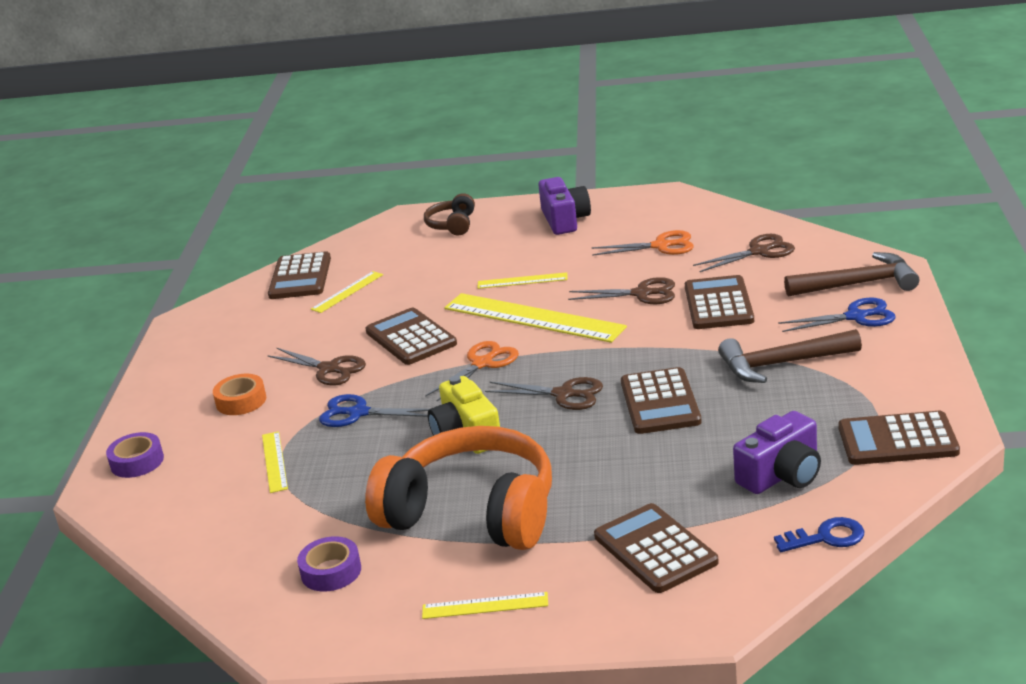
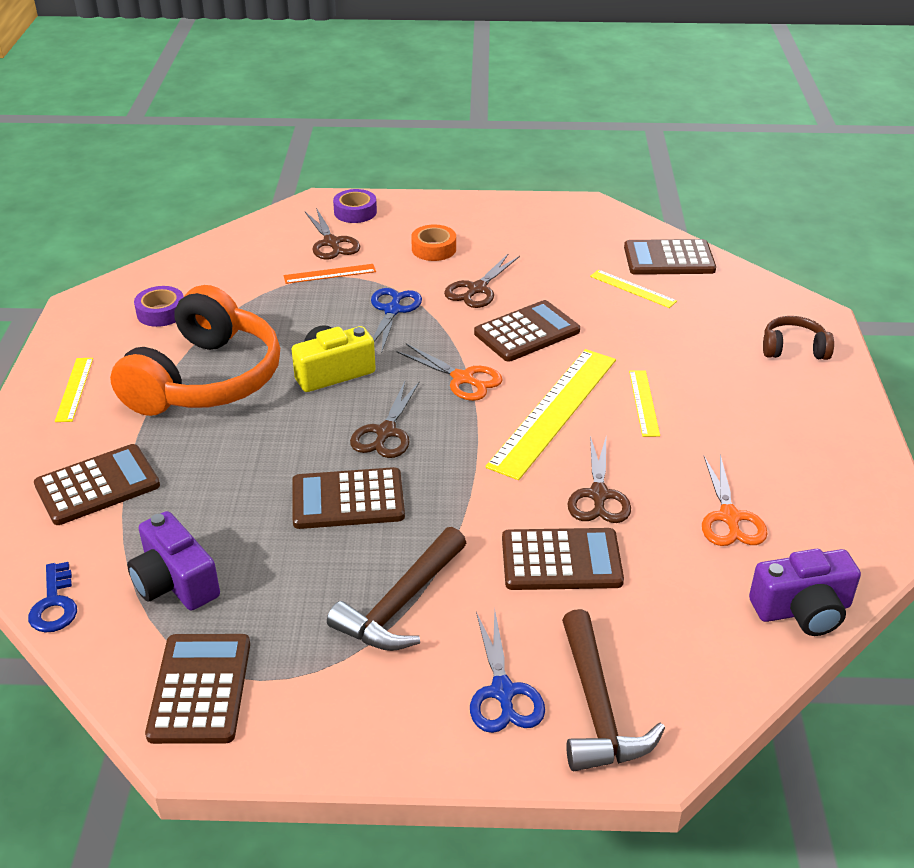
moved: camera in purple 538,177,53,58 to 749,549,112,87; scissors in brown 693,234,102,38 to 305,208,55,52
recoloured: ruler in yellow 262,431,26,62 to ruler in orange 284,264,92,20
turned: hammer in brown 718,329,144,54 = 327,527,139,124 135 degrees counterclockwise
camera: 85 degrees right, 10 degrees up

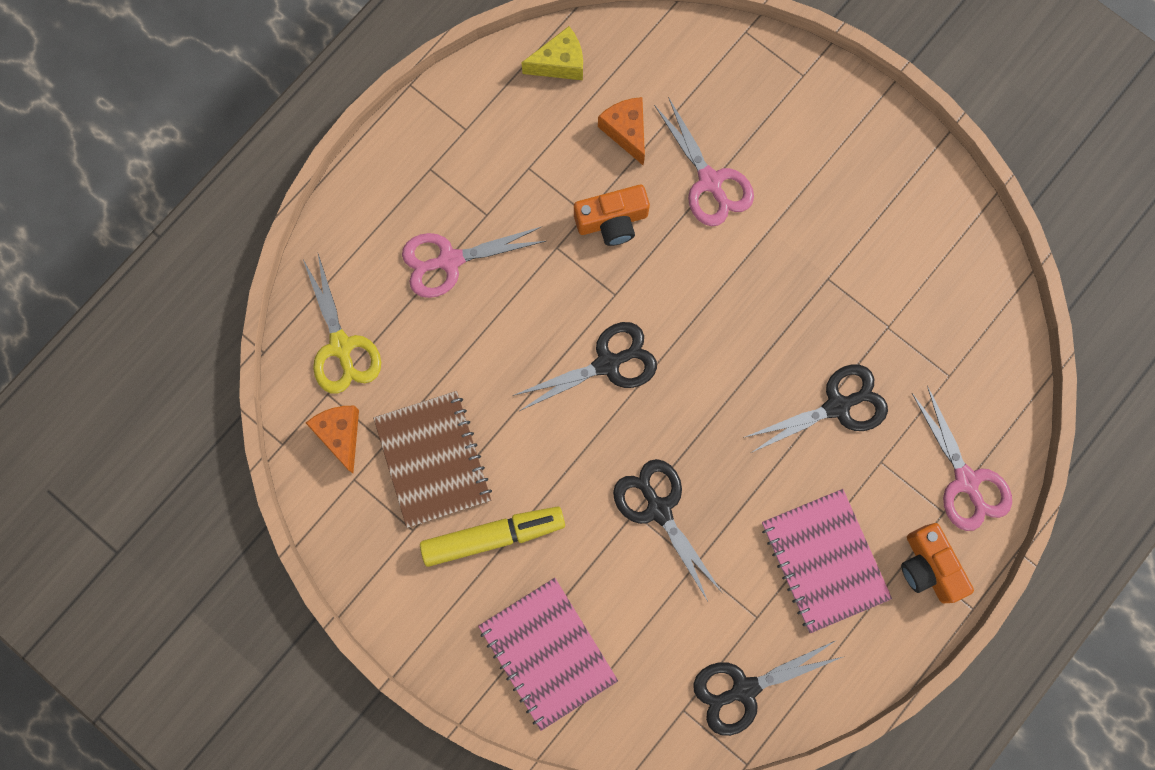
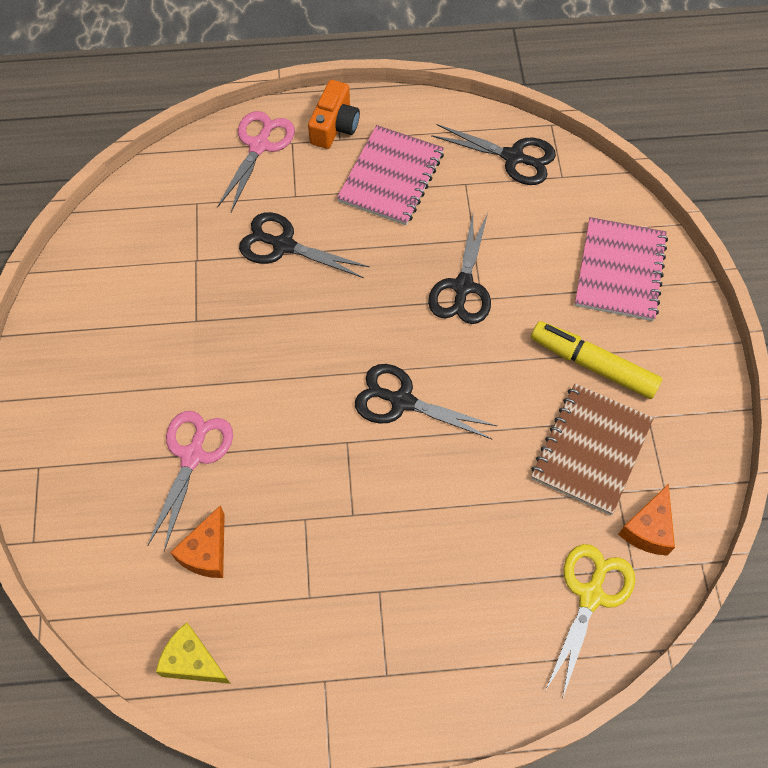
removed: camera in orange 574,185,76,61; scissors in pink 402,226,144,72
camera: 135 degrees left, 15 degrees down

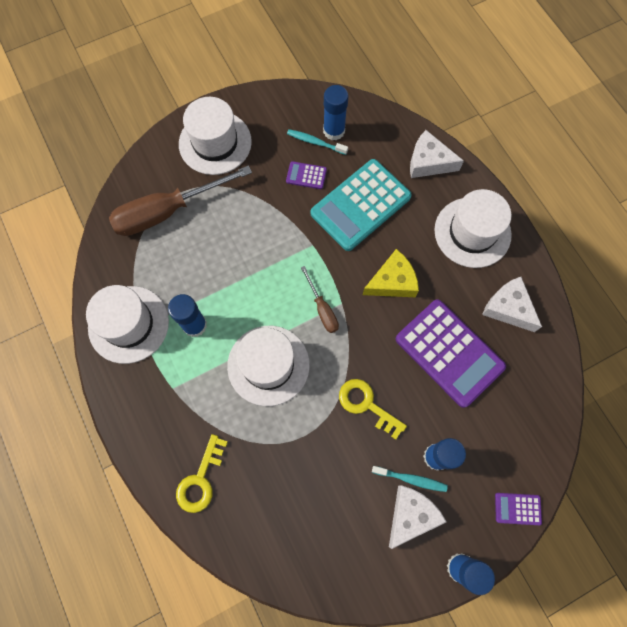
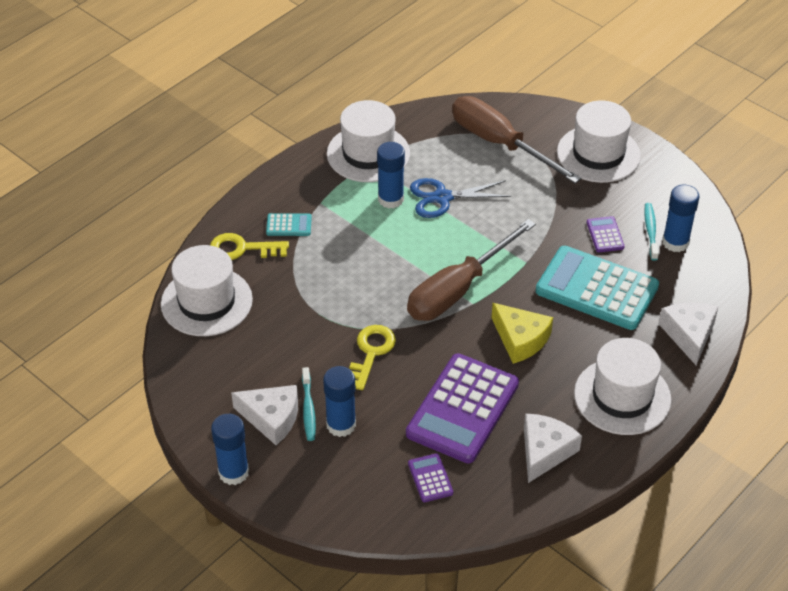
added: scissors in blue 410,178,101,40; calculator in turquoise 266,213,46,23
moved: hat in white 227,326,83,80 to 161,245,92,91; calculator in purple 495,493,47,32 to 408,453,45,49
resized: screwdriver in brown 301,266,38,67 = 407,219,129,102 x2.06
camera: 70 degrees right, 25 degrees down

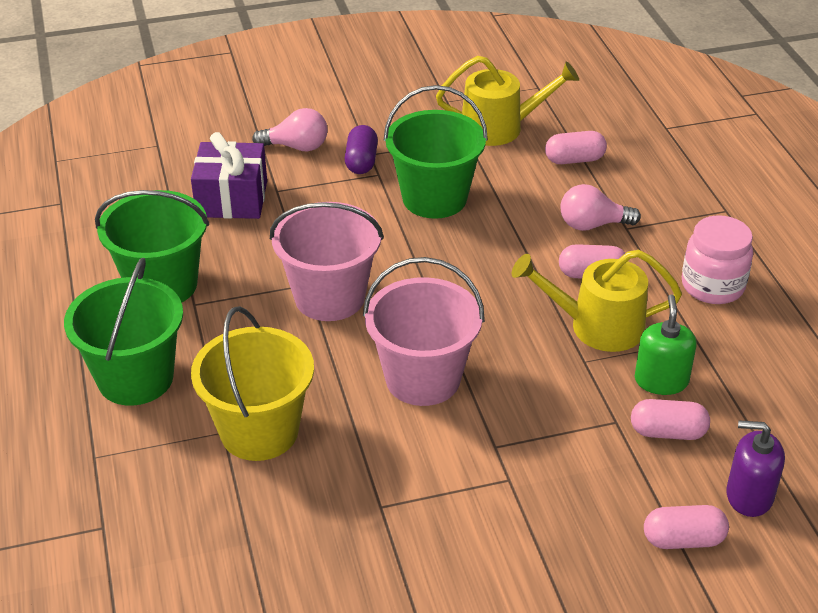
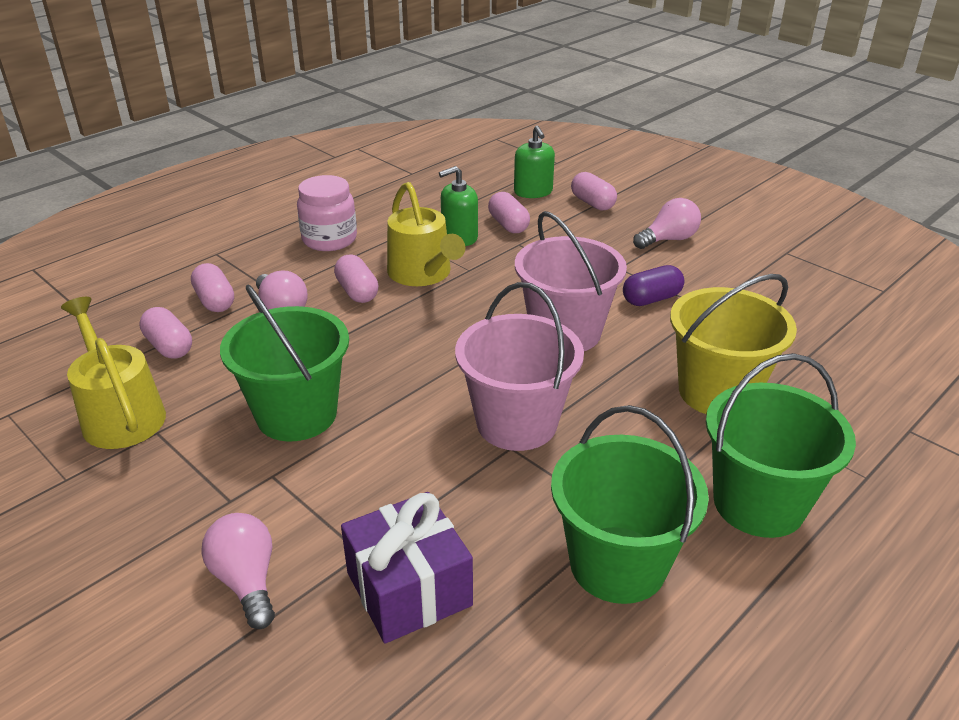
added: light bulb in pink 633,198,68,51; capsule in pink 191,263,43,49
moved: capsule in purple 344,125,34,49 to 623,265,61,41
recoloured: soap dispenser in purple 726,420,59,97 to soap dispenser in green 514,126,41,72
camera: 120 degrees left, 5 degrees down

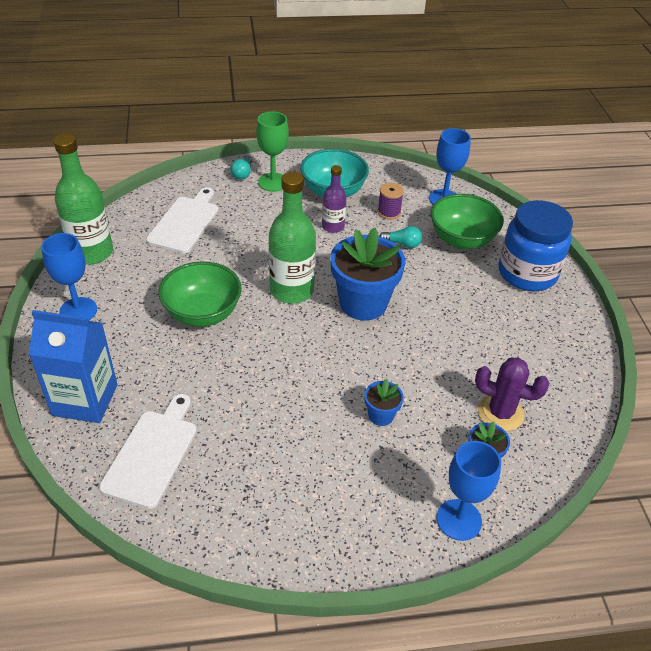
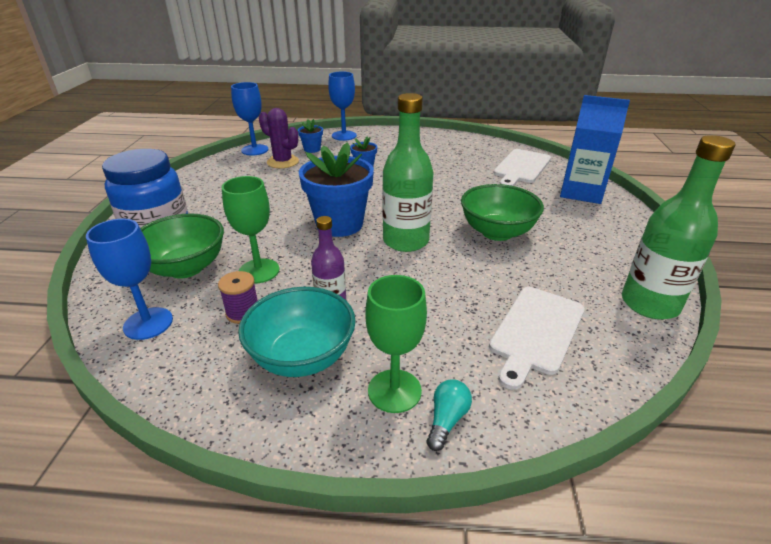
moved: goblet in blue 41,233,56,88 to 231,82,37,73
replaced: light bulb in turquoise 379,226,43,22 to goblet in green 222,176,57,108
camera: 165 degrees left, 10 degrees down

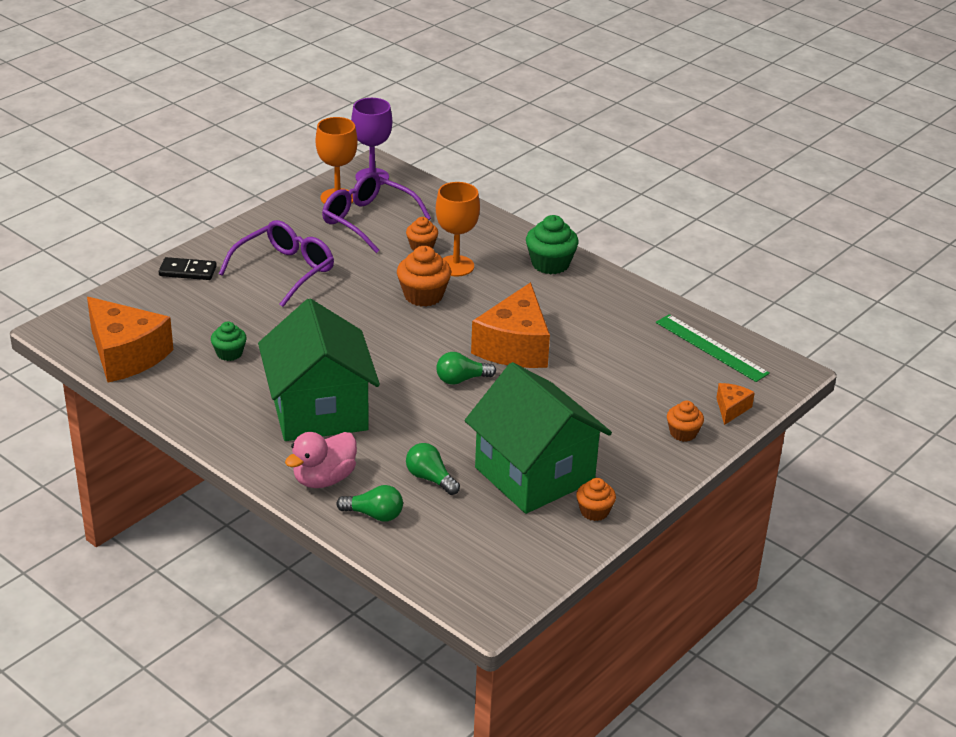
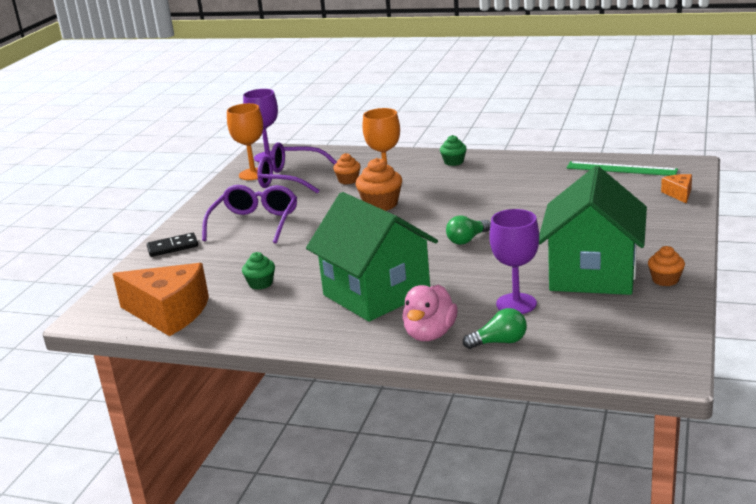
removed: cheese in orange 471,282,79,86; cupcake in orange 667,401,37,41
replaced: light bulb in green 406,443,54,52 to goblet in purple 489,209,50,105
turned: house in green 465,362,147,152 = 539,166,108,129 75 degrees clockwise
resized: cupcake in green 526,215,53,59 = 440,135,27,31 x0.62
camera: 20 degrees left, 10 degrees down

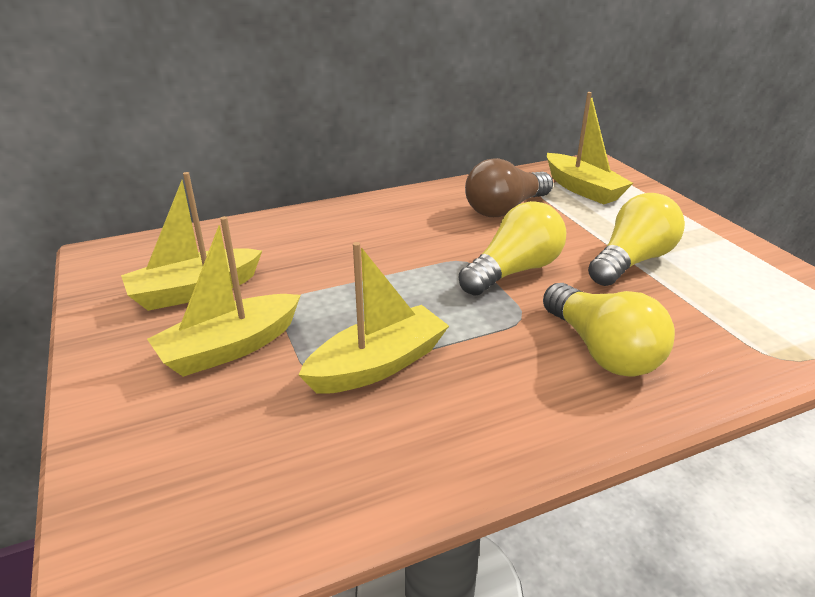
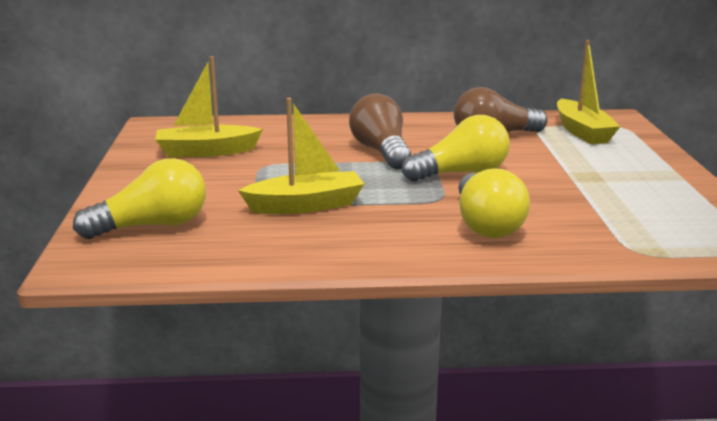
removed: boat in yellow 147,216,154,161
added: light bulb in brown 349,93,62,76
moved: light bulb in yellow 588,193,97,93 to 73,158,133,81
camera: 20 degrees right, 10 degrees down

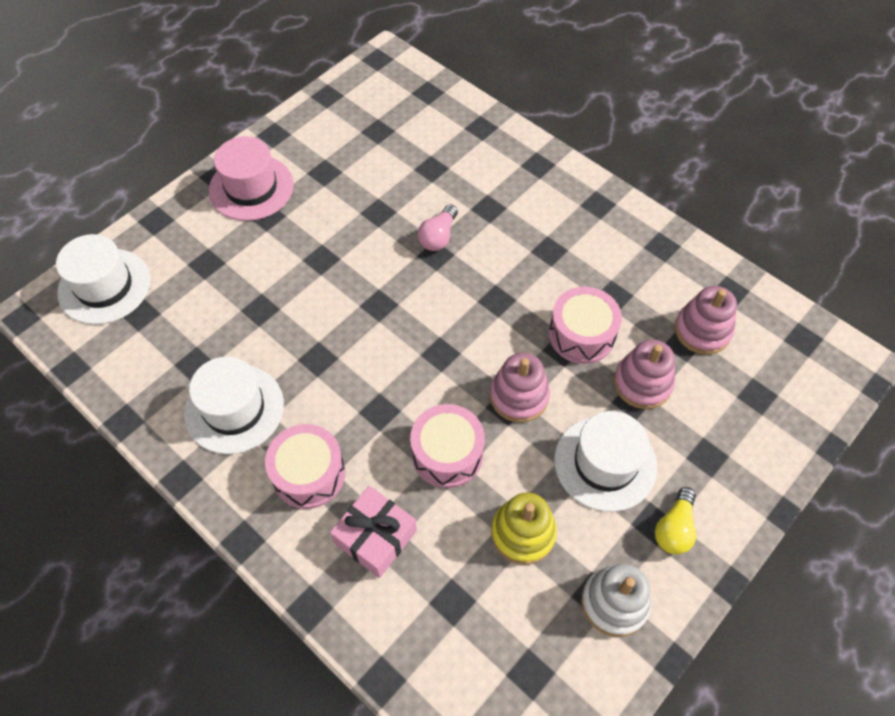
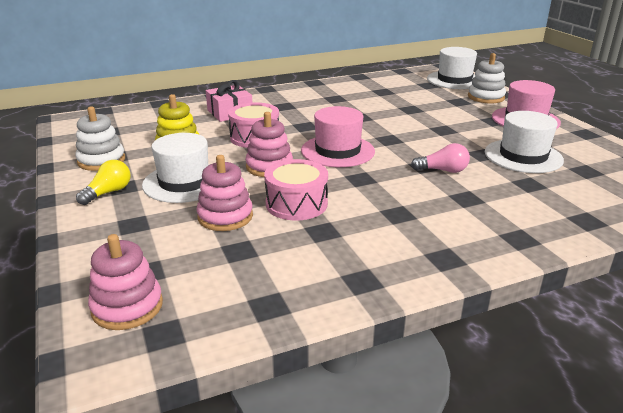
removed: drum in pink 265,424,80,85
added: stacking toy in white 468,53,38,51; hat in pink 301,106,74,61
moved: stacking toy in pink 674,286,63,69 to 88,234,75,96; hat in white 184,357,100,97 to 485,111,79,62
turned: light bulb in pink 418,204,40,47 = 411,143,59,30 135 degrees clockwise; light bulb in yellow 655,487,41,67 = 76,160,55,45 75 degrees clockwise
camera: 115 degrees right, 30 degrees down

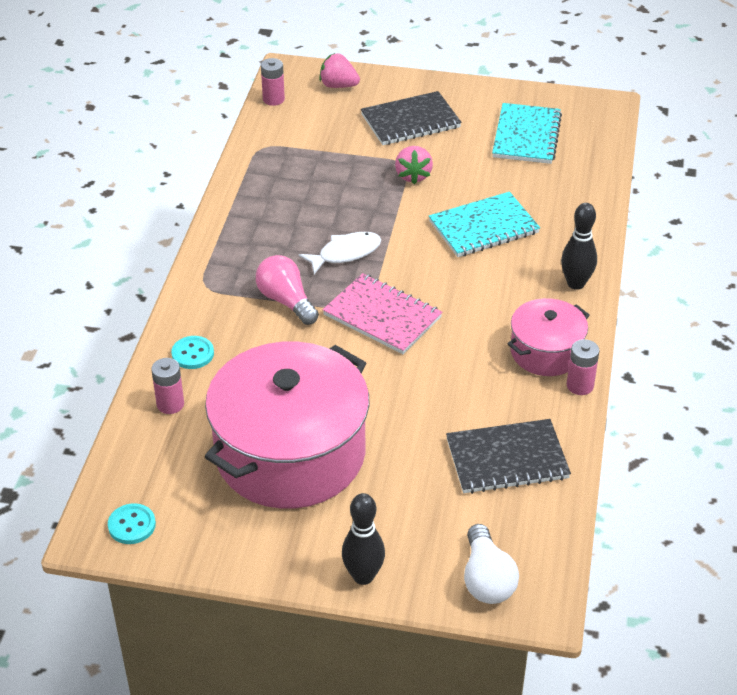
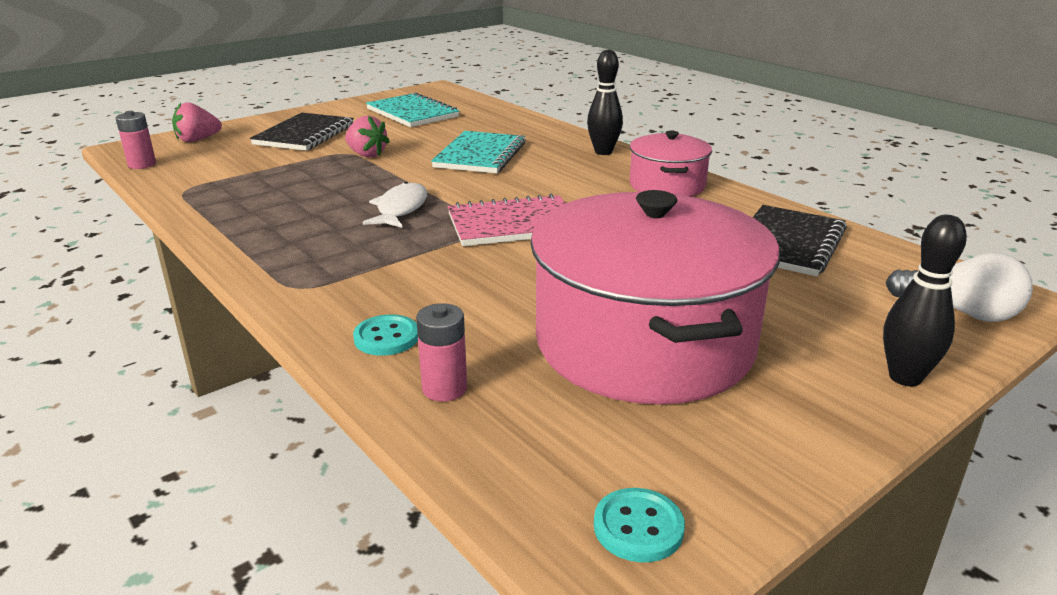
removed: light bulb in pink 256,255,63,70; battery in pink 567,339,32,56
camera: 50 degrees left, 15 degrees down

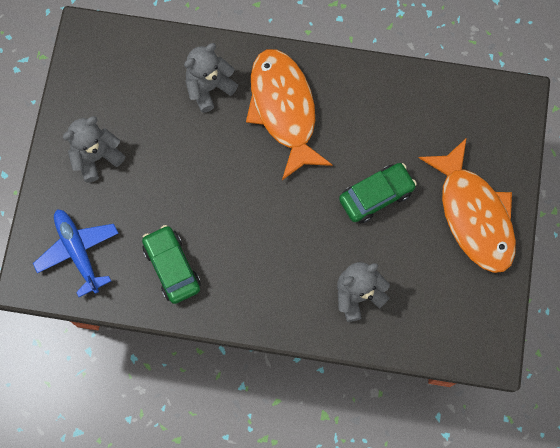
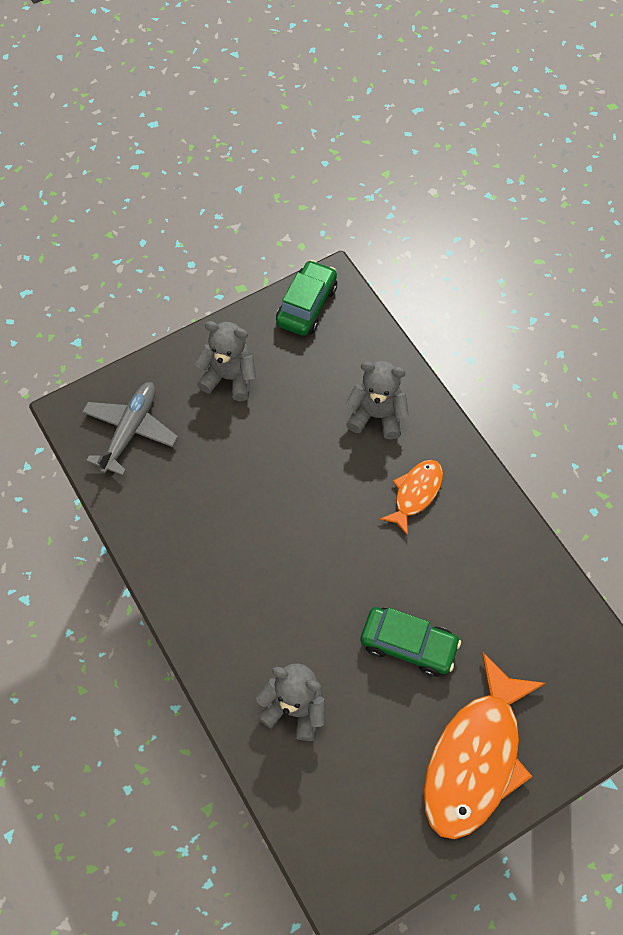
moved: car in green 142,225,59,79 to 276,260,61,76
recoloured: plane in blue 33,209,86,88 to plane in grey 82,382,96,94
resized: fish in orange 246,49,86,131 = 380,460,63,76 x0.51
camera: 50 degrees right, 10 degrees down

